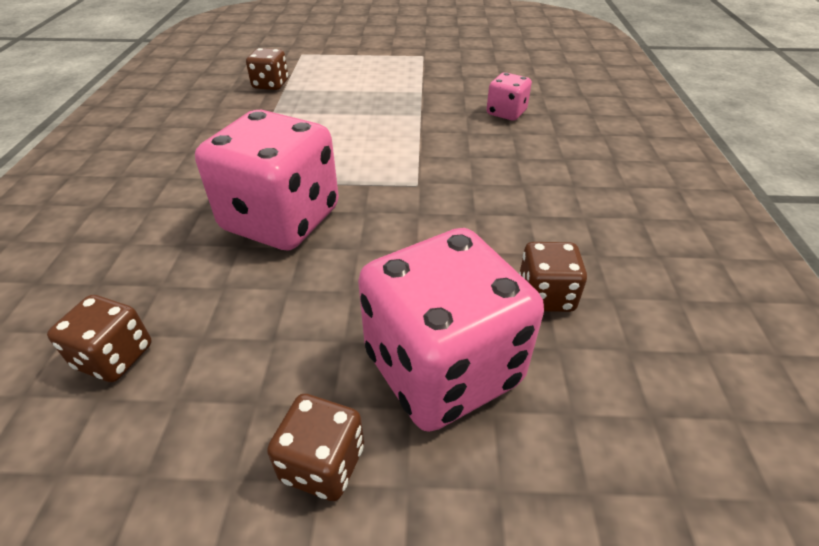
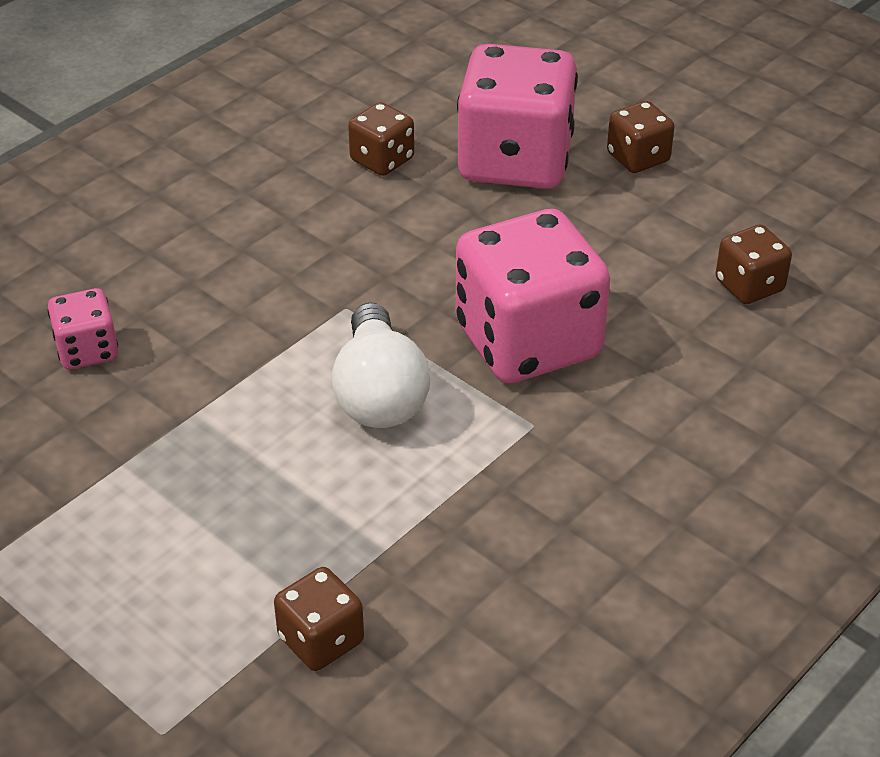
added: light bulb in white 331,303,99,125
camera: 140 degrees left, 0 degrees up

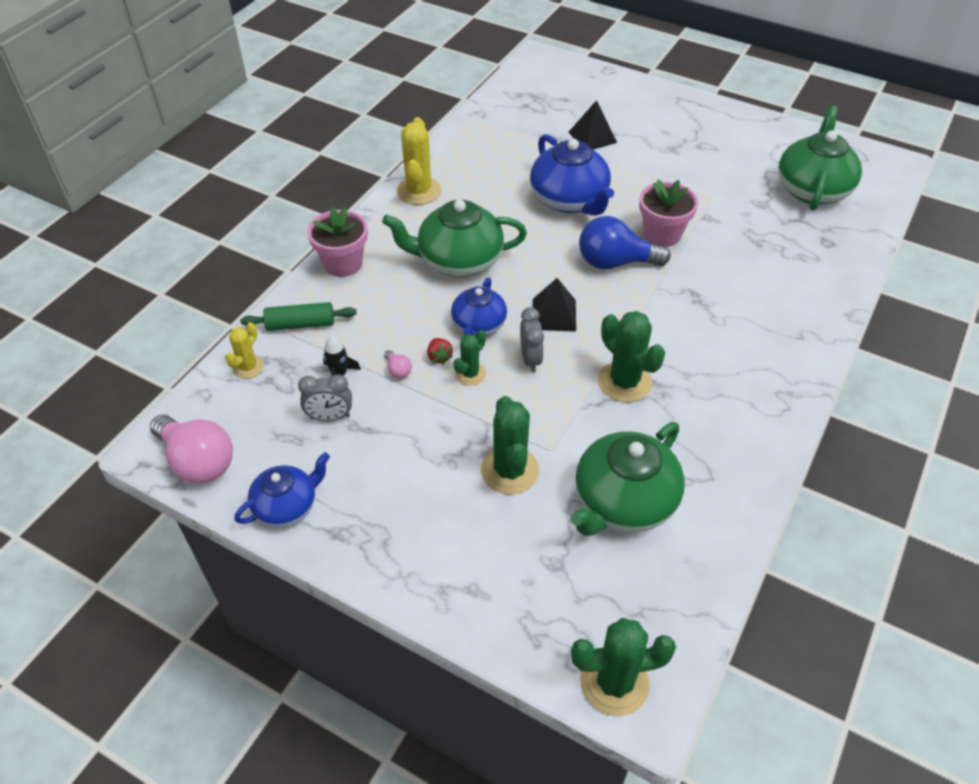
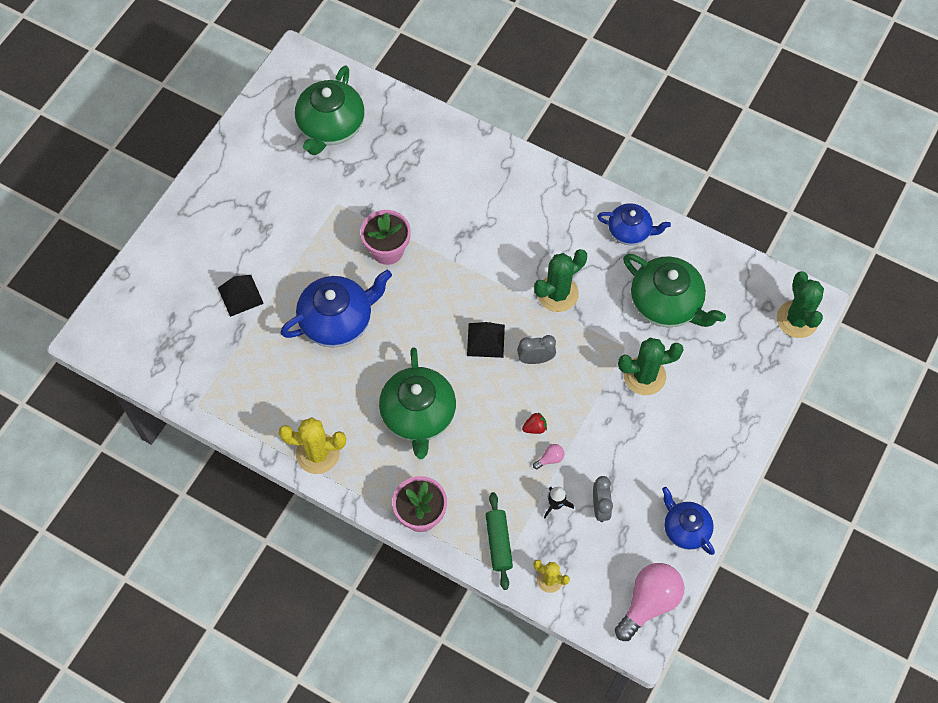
removed: light bulb in blue 579,216,91,53; cactus in green 453,330,33,56
moved: teapot in blue 451,277,56,59 to 597,203,74,42
turned: teapot in green 778,106,84,105 = 295,65,70,90 90 degrees counterclockwise
camera: 90 degrees left, 15 degrees up

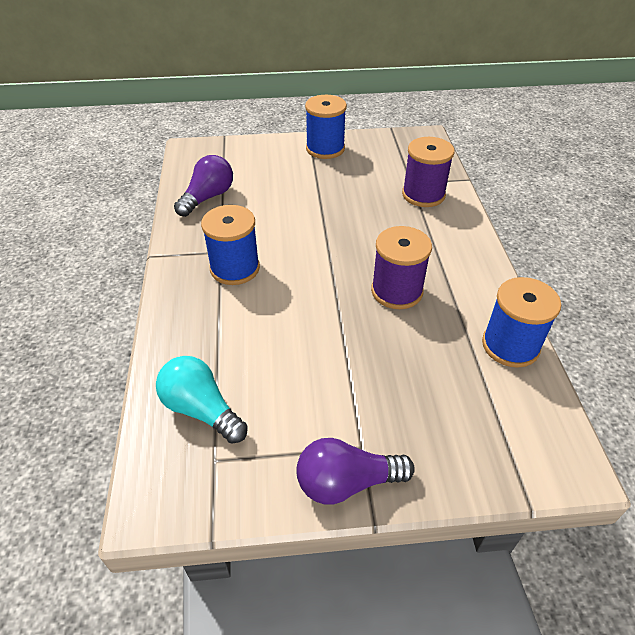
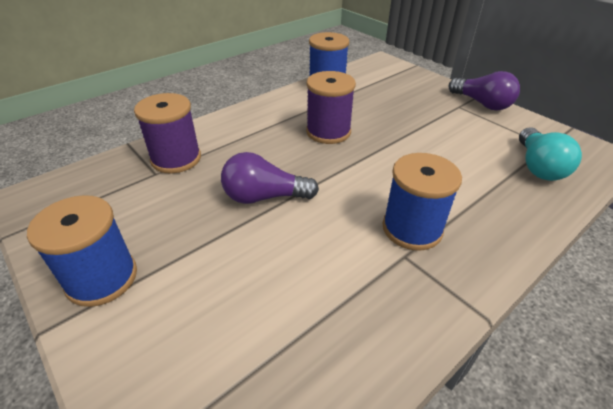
moved: light bulb in purple 174,155,59,62 to 221,152,98,52
camera: 125 degrees left, 5 degrees down

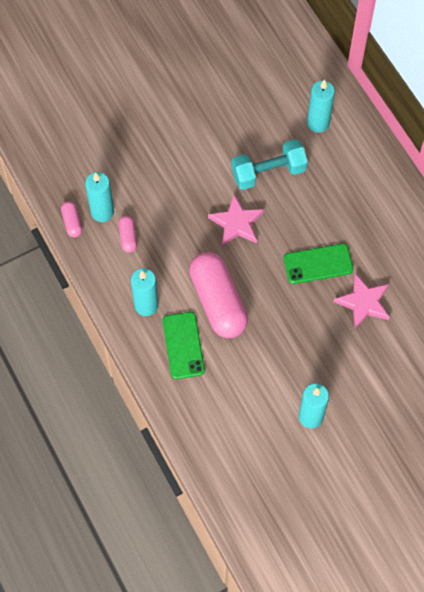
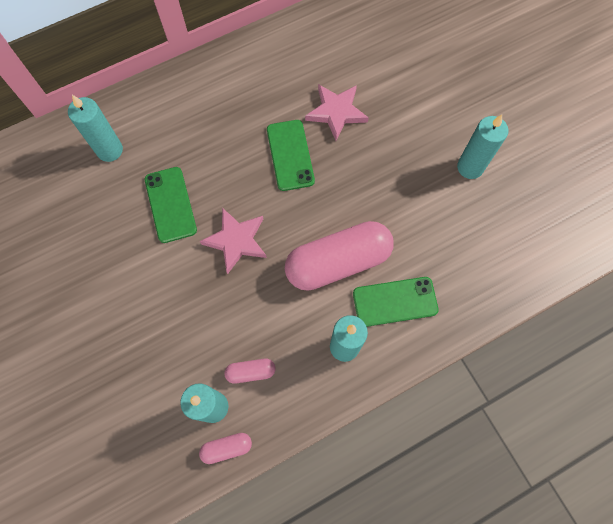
replaced: dumbbell in turquoise 231,139,77,51 to phone in green 145,167,52,76
camera: 90 degrees left, 5 degrees up

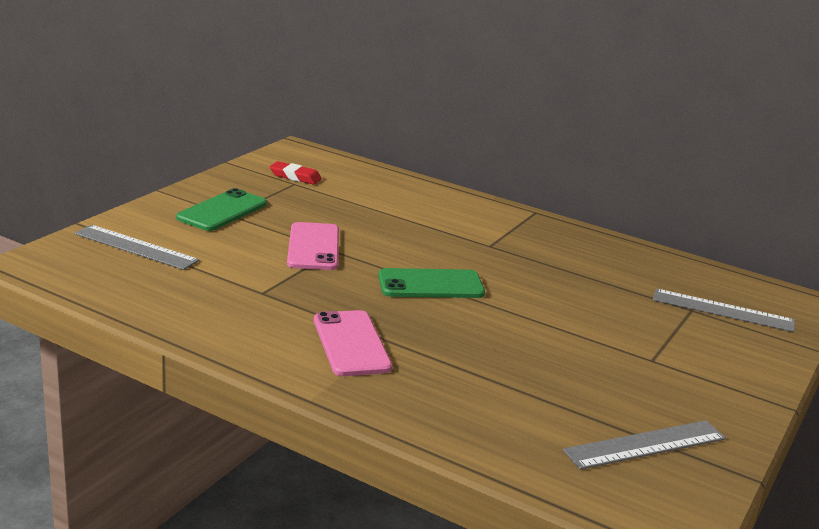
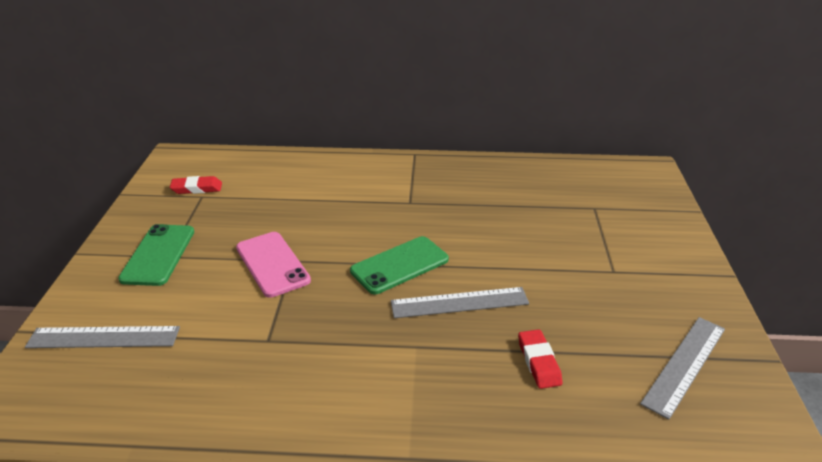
removed: phone in pink 314,310,78,66
added: eraser in red 518,329,45,60
moved: ruler in grey 653,289,142,43 to 391,287,138,31
camera: 25 degrees left, 10 degrees up

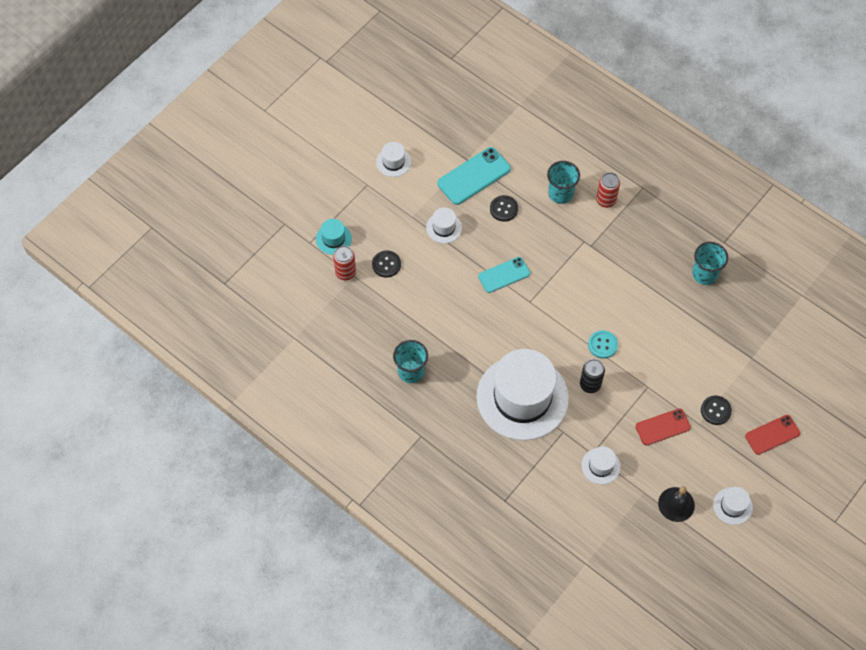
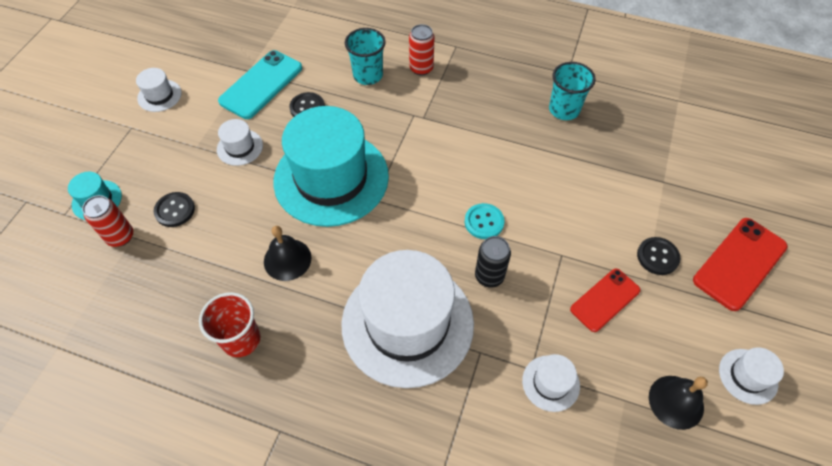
added: bell in black 264,226,48,55
replaced: phone in turquoise 478,257,52,36 to hat in turquoise 273,106,116,121
recoloured: cup in turquoise 393,340,35,43 to cup in red 199,292,62,65
resized: phone in red 745,415,55,40 = 693,218,95,93 x1.51
camera: 20 degrees left, 5 degrees down

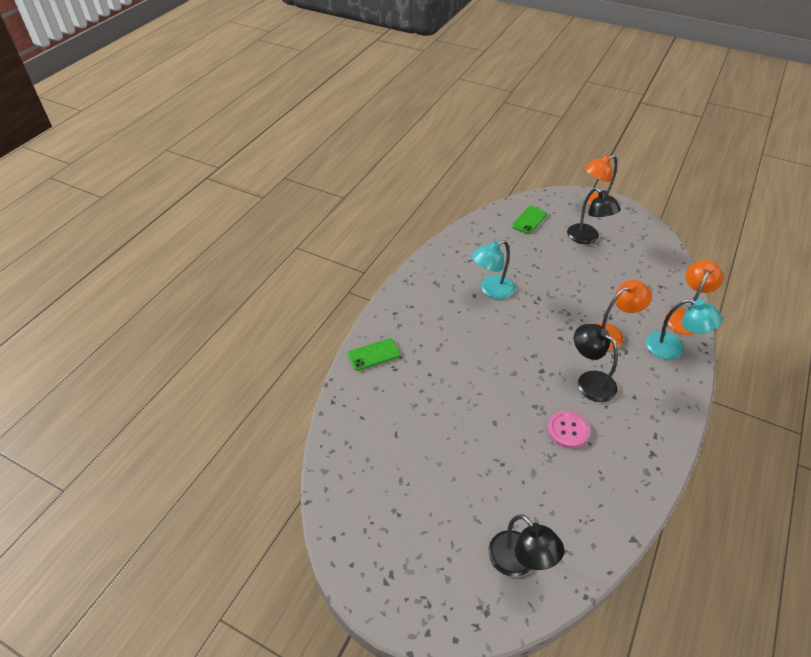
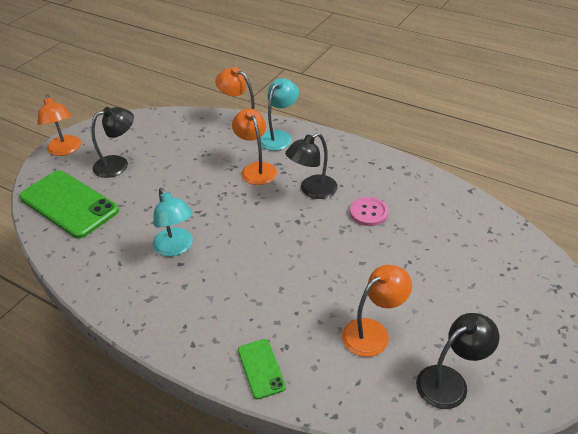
added: lamp in orange 342,265,70,92
moved: lamp in black 488,514,76,63 to 416,313,83,96
resized: phone in green 512,206,35,28 = 19,170,100,68 x2.07
camera: 85 degrees left, 5 degrees down

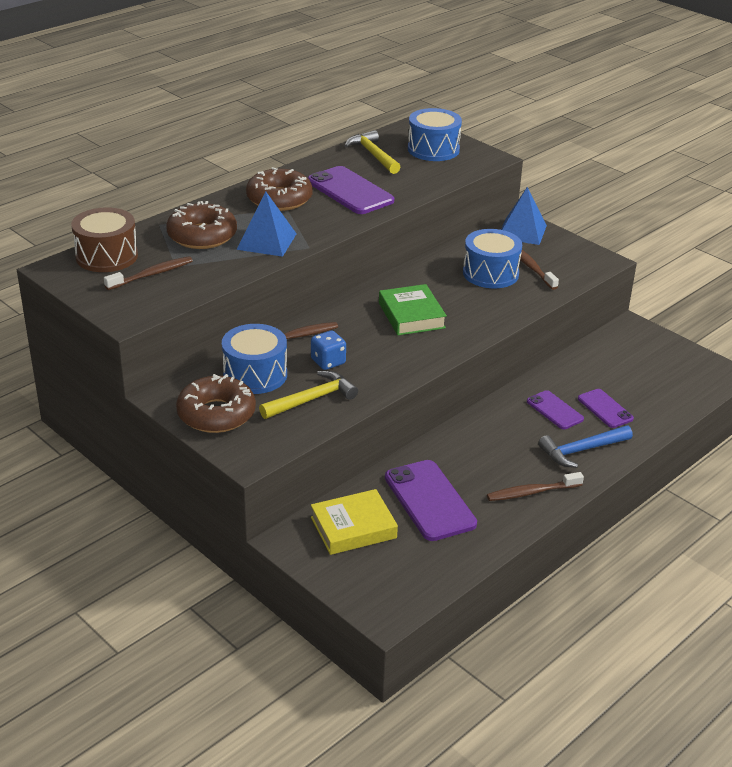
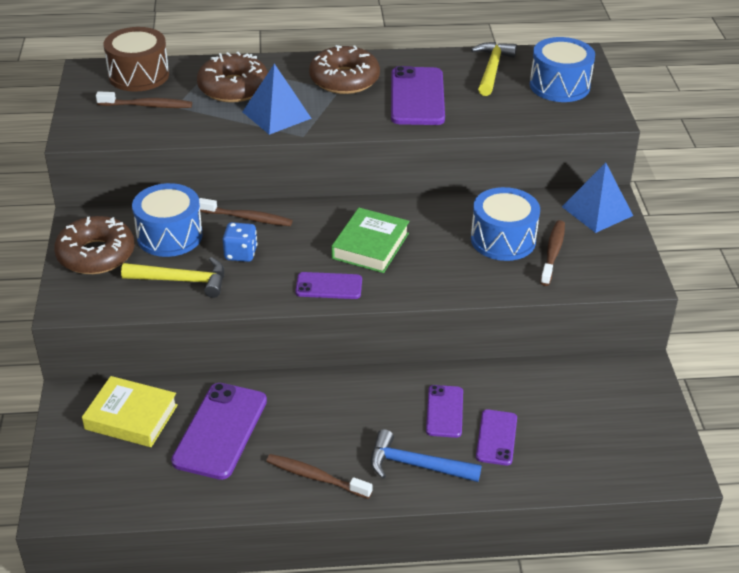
added: phone in purple 295,272,67,27
camera: 40 degrees right, 5 degrees up

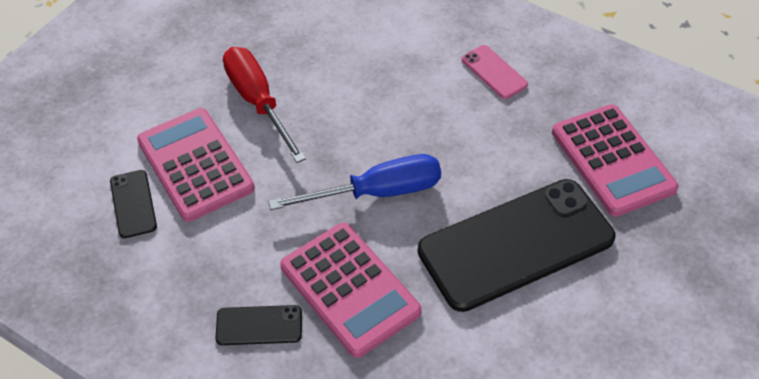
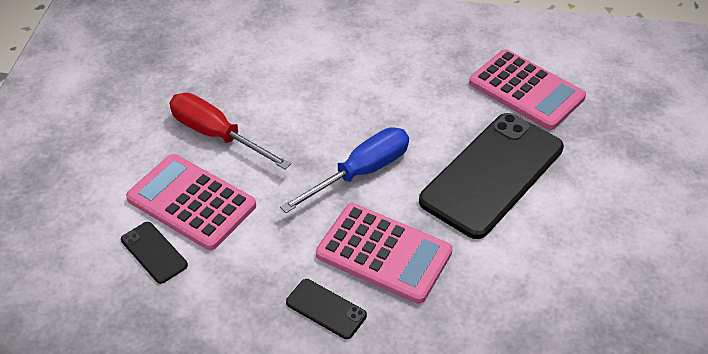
removed: phone in pink 462,45,66,54
turned: phone in black 215,305,87,40 = 286,279,81,60 60 degrees clockwise
camera: 25 degrees left, 5 degrees down

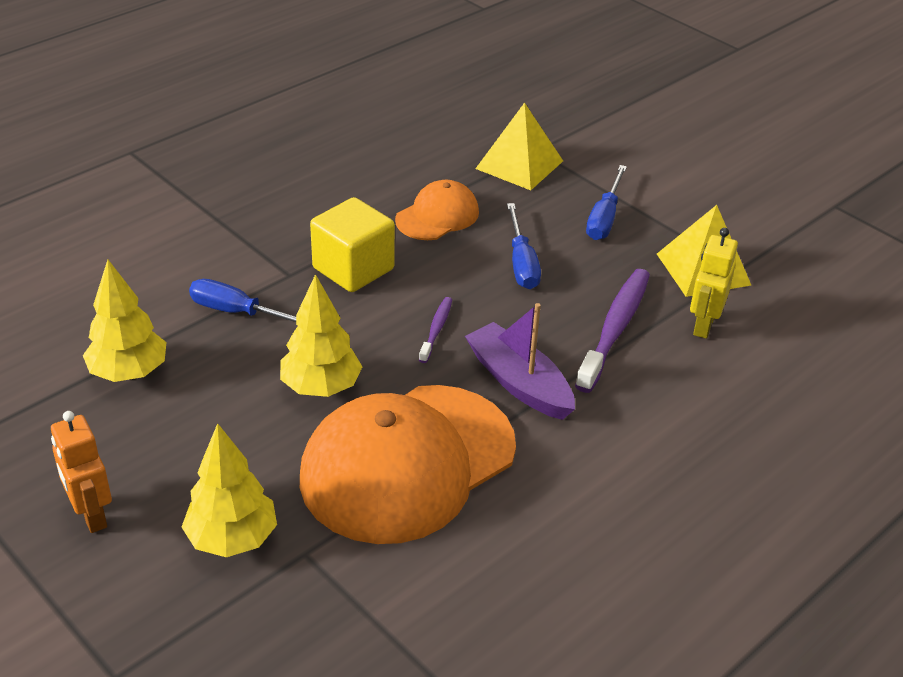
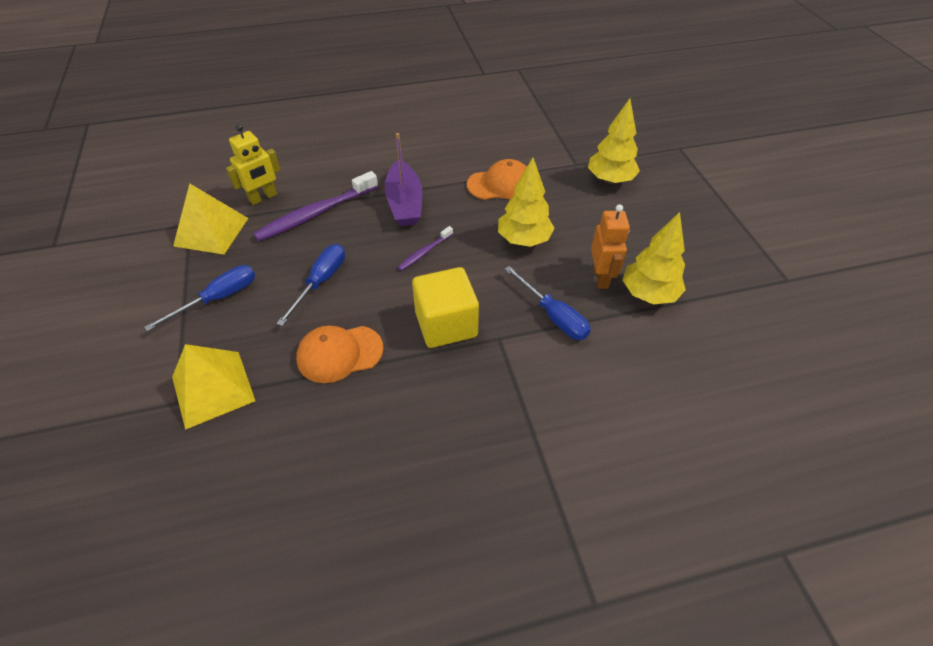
moved: robot in orange 51,411,61,122 to 591,204,39,85
resized: cap in orange 300,385,216,159 = 467,159,59,41 x0.49
camera: 150 degrees left, 10 degrees up

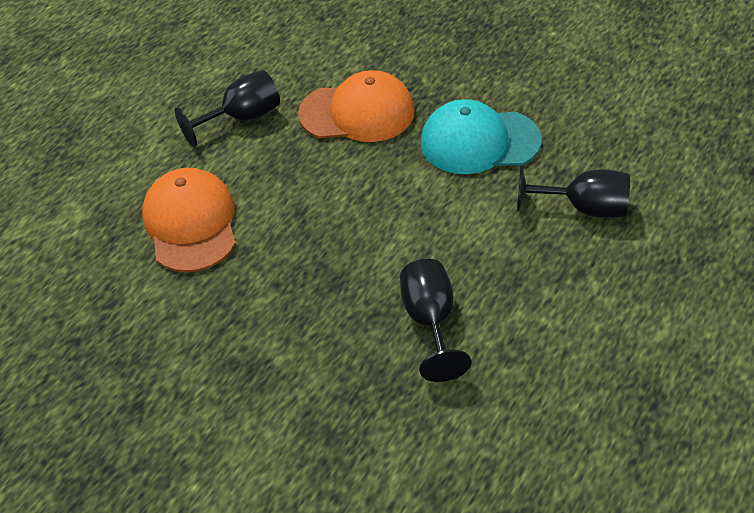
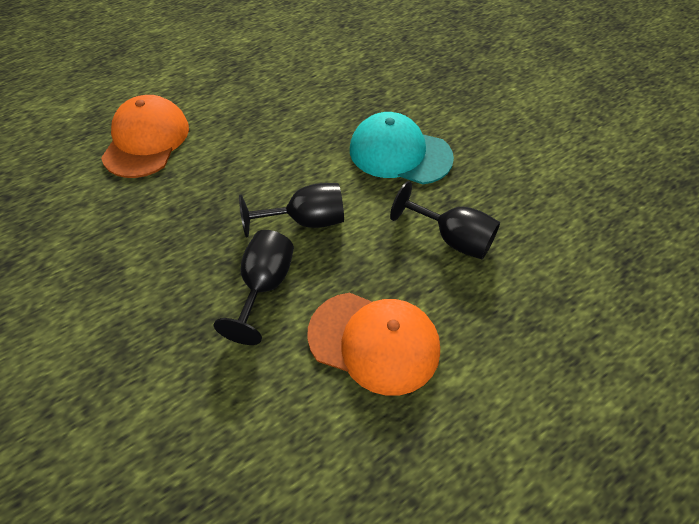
moved: goblet in black 175,70,105,77 to 239,183,105,54; cap in orange 298,70,117,72 to 307,293,133,103
camera: 20 degrees right, 5 degrees up

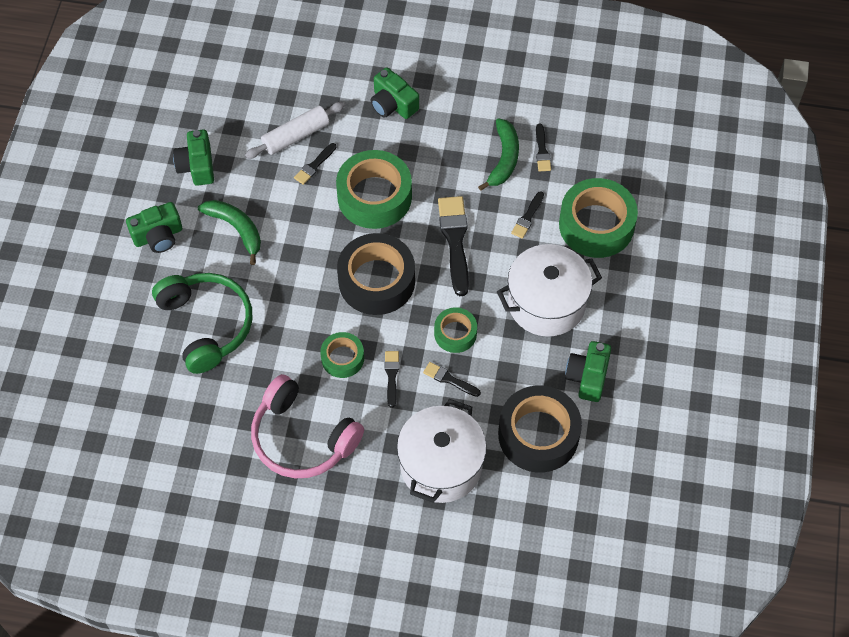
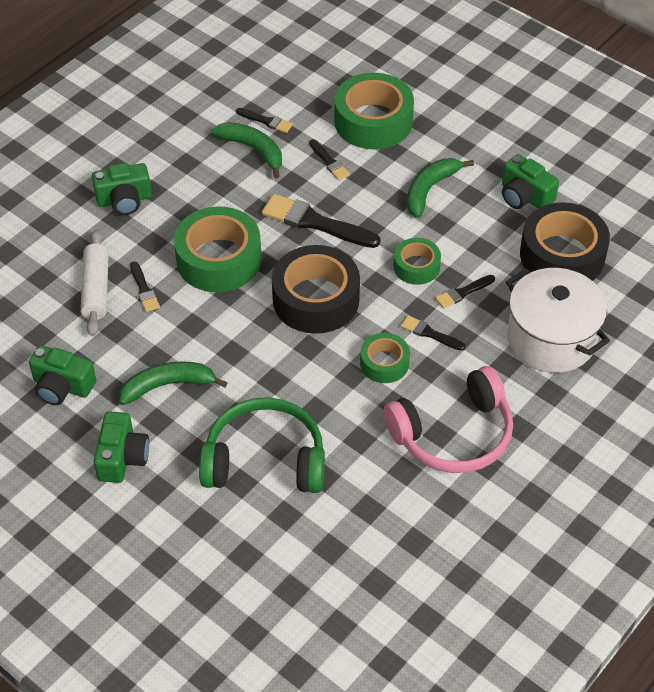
replaced: pot in white 497,244,105,93 to banana in green 407,158,67,60
camera: 60 degrees left, 10 degrees down

